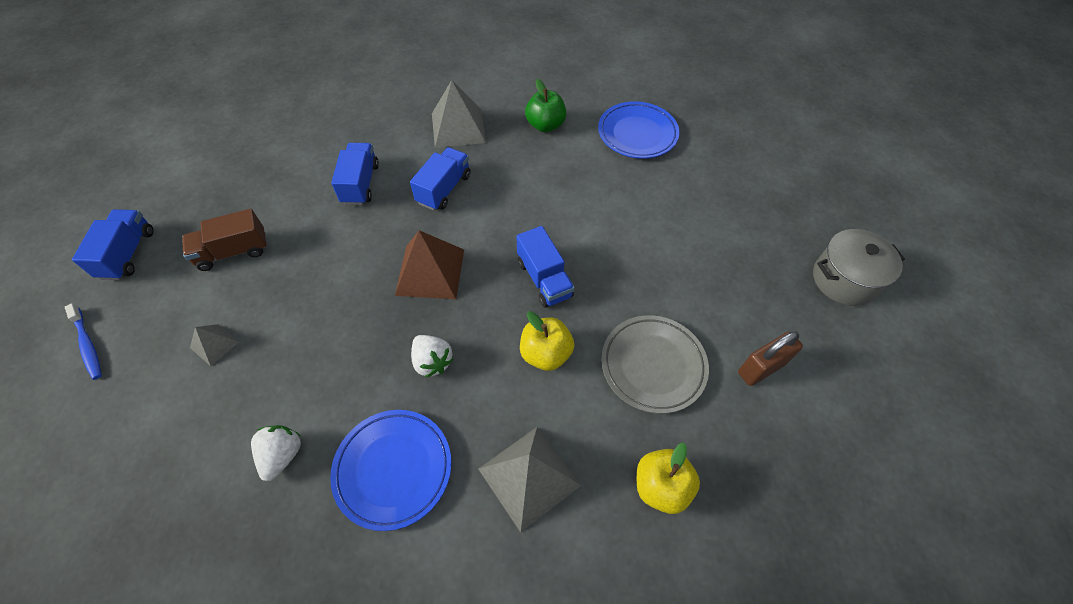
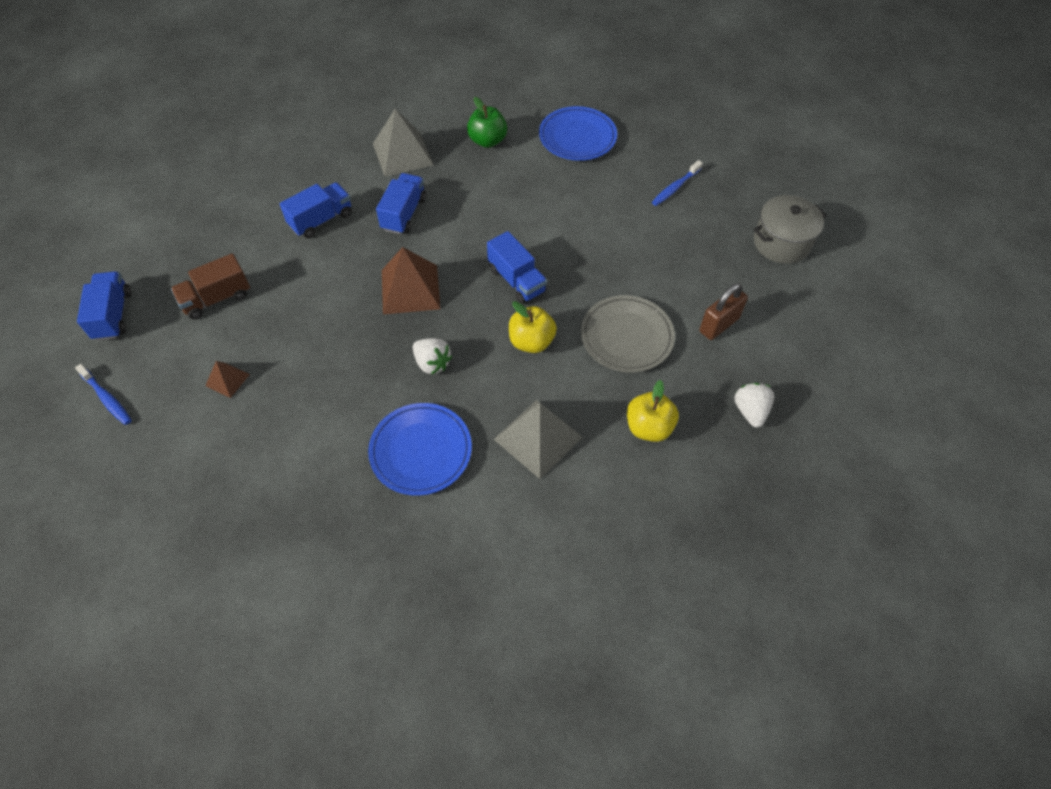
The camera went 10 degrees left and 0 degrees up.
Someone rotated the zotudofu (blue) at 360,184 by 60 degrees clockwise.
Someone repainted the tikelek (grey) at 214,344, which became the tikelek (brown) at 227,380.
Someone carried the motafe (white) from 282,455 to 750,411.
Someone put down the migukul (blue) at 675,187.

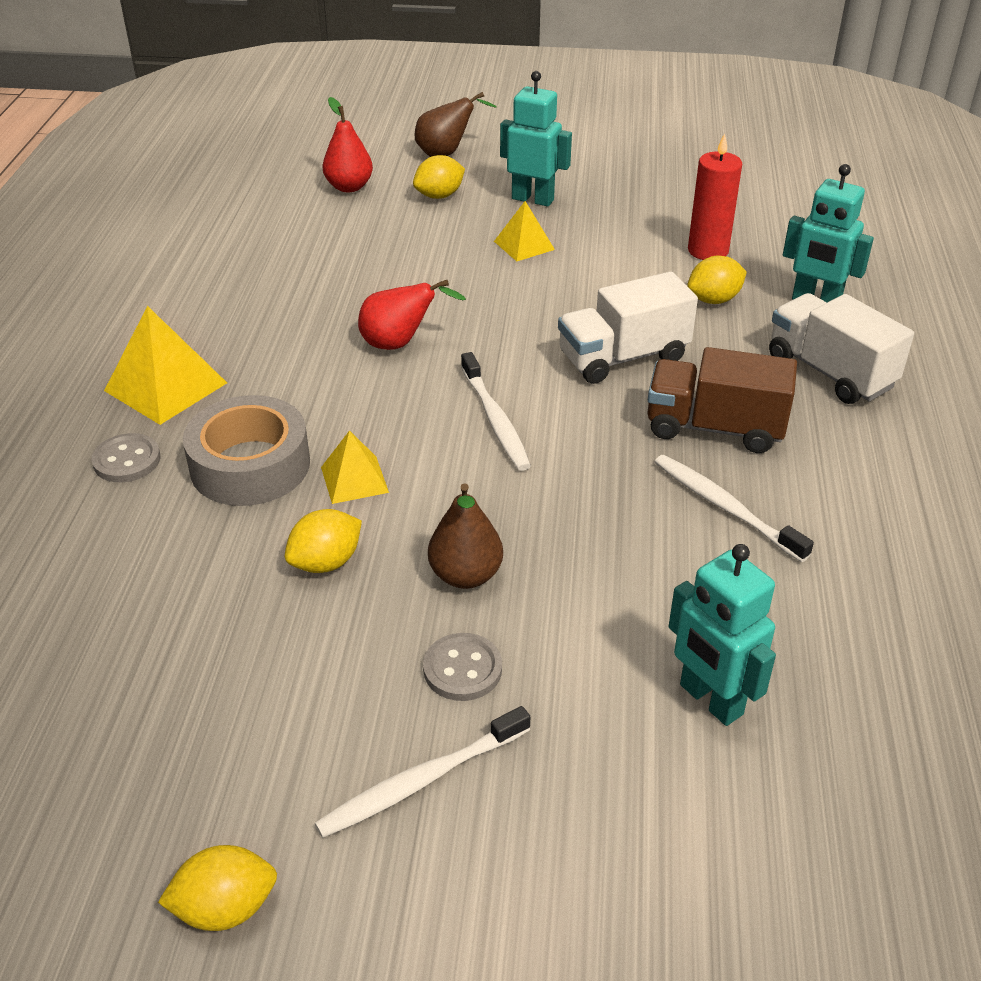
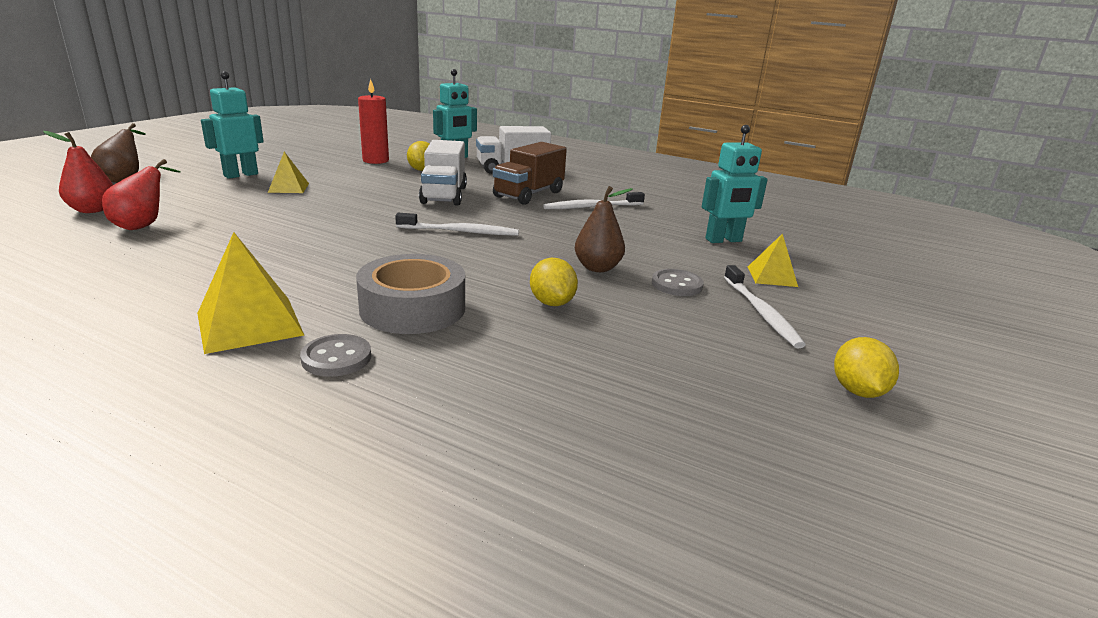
The camera went 70 degrees left and 15 degrees down.
Someone took away the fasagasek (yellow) at 439,196.
Someone carried the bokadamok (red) from 399,344 to 143,225.
Someone carried the tikelek (yellow) from 354,479 to 772,276.

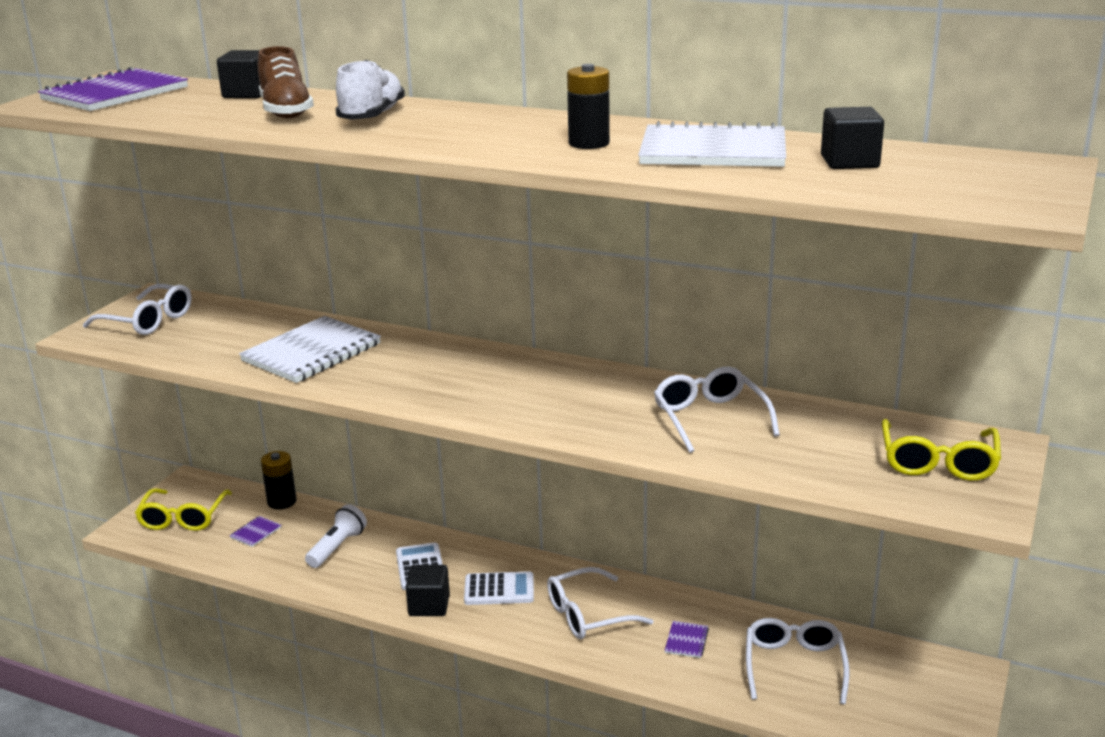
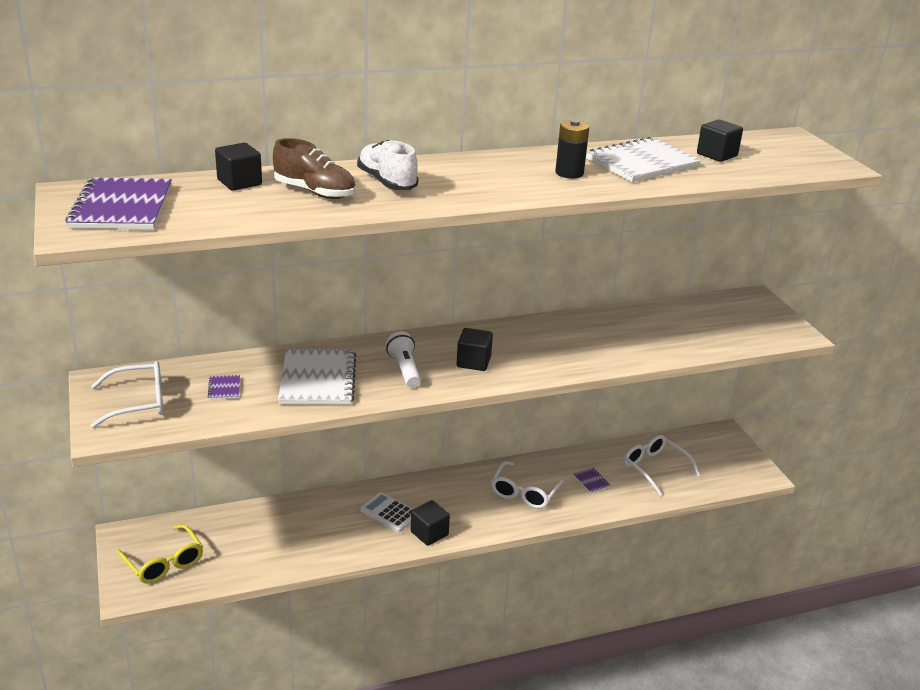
The camera went 45 degrees left and 5 degrees up.
Someone took away the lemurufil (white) at 710,418.
Someone took away the lemurufil (yellow) at 938,462.
Someone took away the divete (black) at 282,502.
Someone carried the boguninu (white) from 337,547 to 405,369.
Someone carried the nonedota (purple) from 256,532 to 224,388.
Someone took away the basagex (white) at 499,589.
Someone put down the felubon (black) at 473,362.

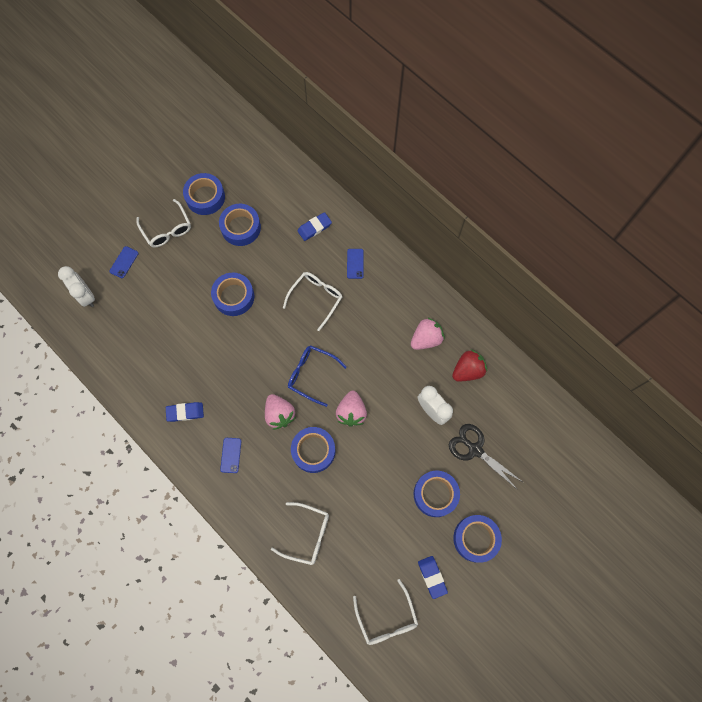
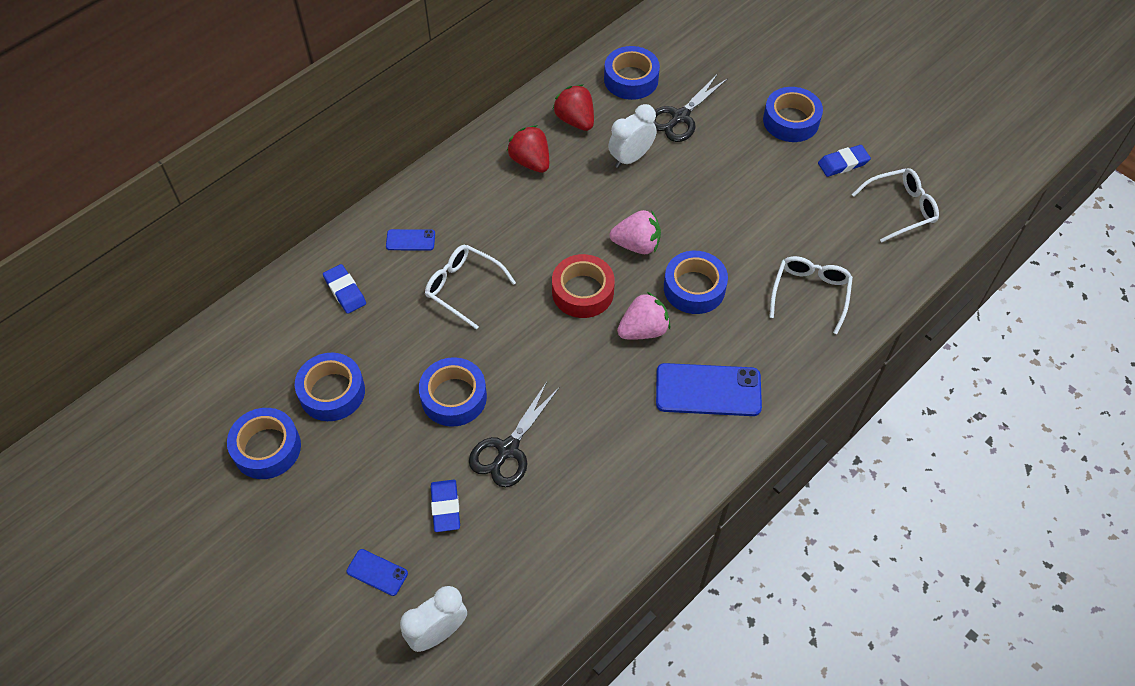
The camera went 90 degrees left and 15 degrees down.
Someone took away the lemurufil (white) at 167,229.
Someone repainted the motafe (pink) at 426,339, which became the motafe (red) at 530,161.
Someone swapped the lemurufil (blue) at 311,375 for the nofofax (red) at 582,292.
Someone carried the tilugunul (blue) from 185,412 to 445,507.
Someone scaled the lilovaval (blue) at 231,455 by 2.00.
Someone carried the nofofax (blue) from 435,494 to 631,79.
Someone put down the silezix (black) at 508,449.

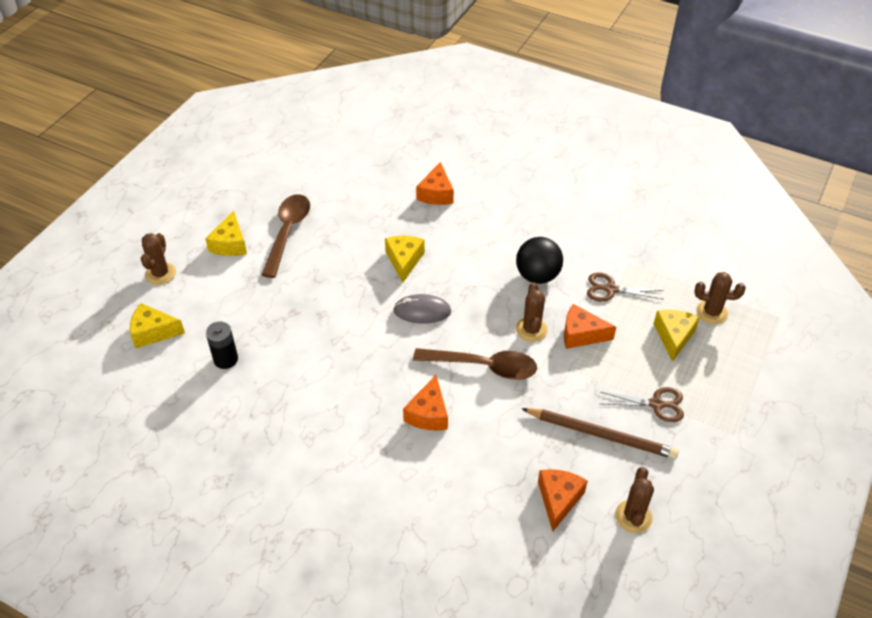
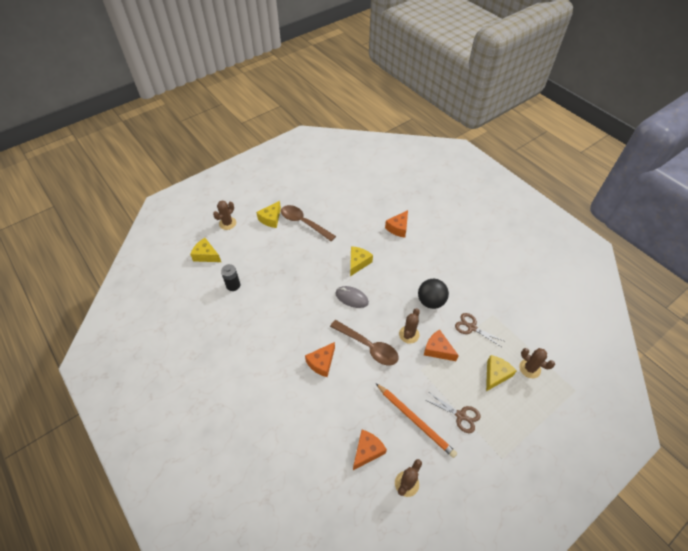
The camera went 25 degrees right and 5 degrees up.
Someone rotated the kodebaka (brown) at 287,233 by 90 degrees counterclockwise.
Someone repainted the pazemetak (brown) at 601,435, which became the pazemetak (orange) at 415,420.

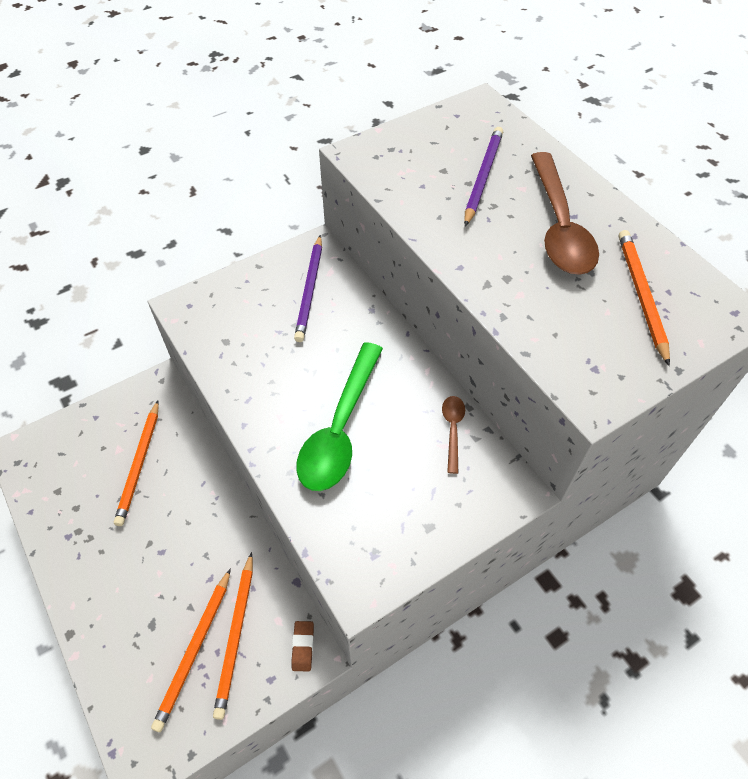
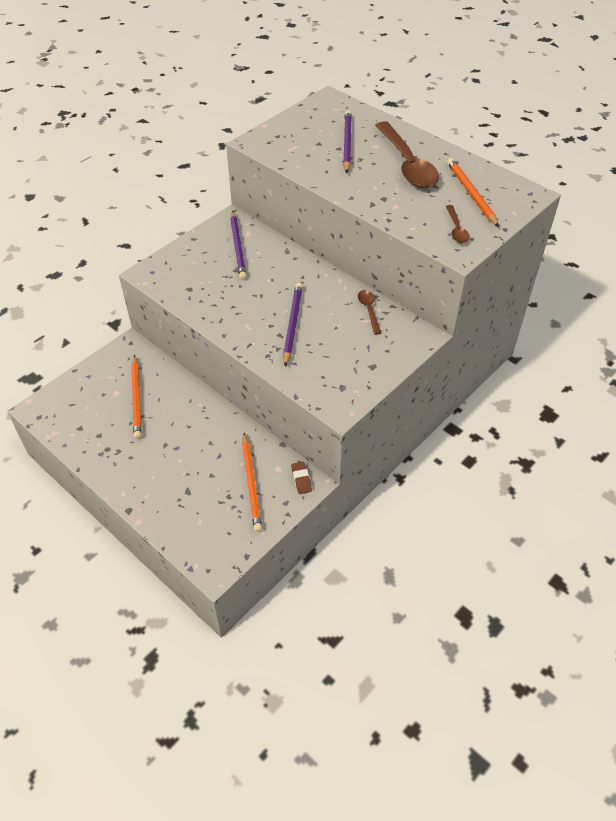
The camera went 15 degrees left and 5 degrees down.
Someone swapped the kodebaka (green) at 340,429 for the pazemetak (purple) at 292,324.
Someone took away the pazemetak (orange) at 195,650.
Someone put down the kodebaka (brown) at 456,229.

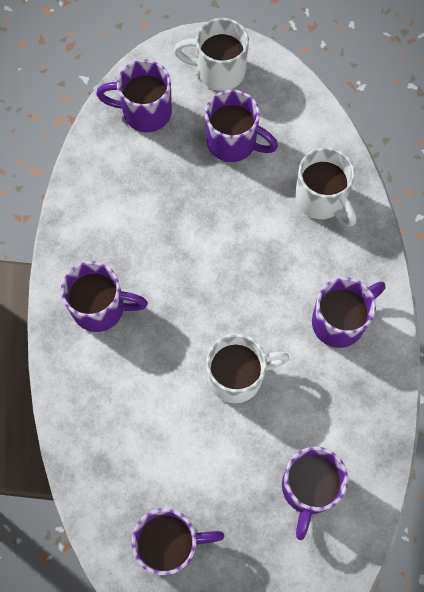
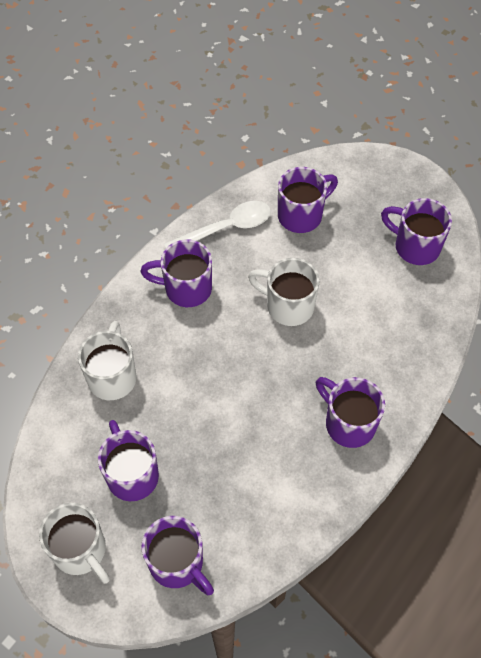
The camera went 140 degrees left and 10 degrees down.
Someone put down the kodebaka (white) at 226,228.

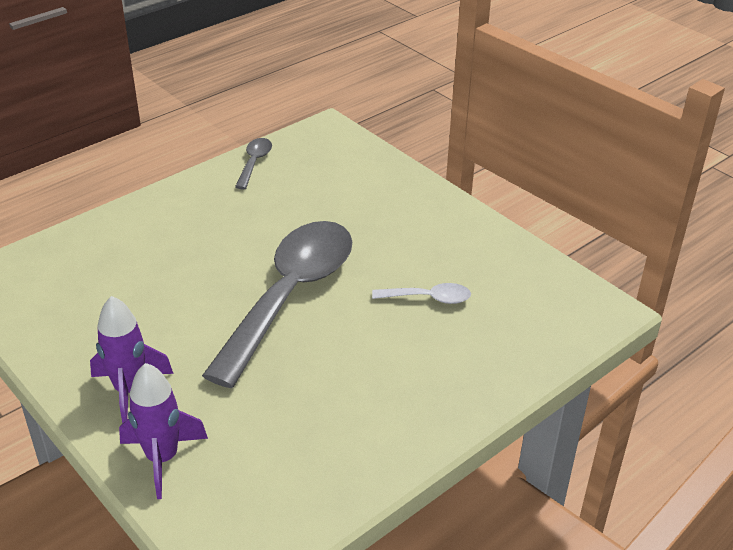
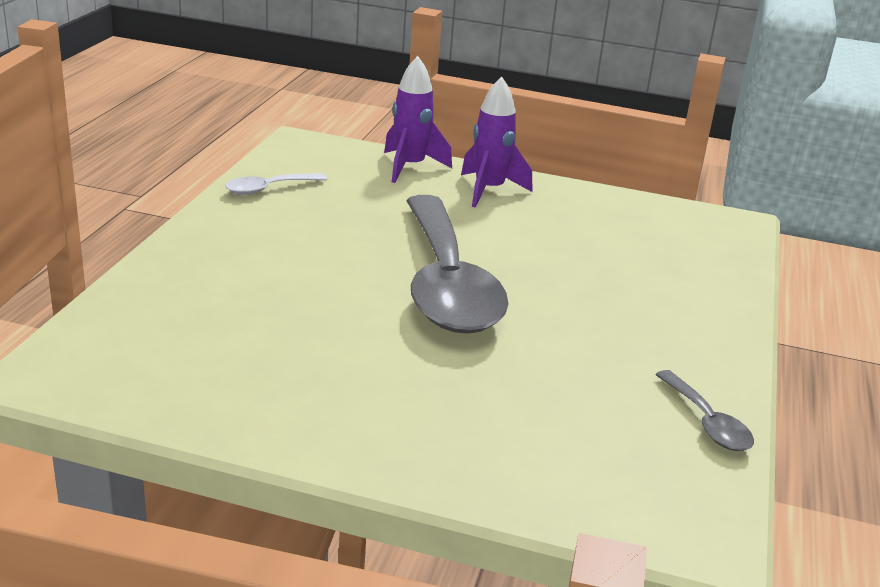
The camera went 145 degrees right and 10 degrees down.
Someone carried the kodebaka (white) from 428,298 to 268,189.

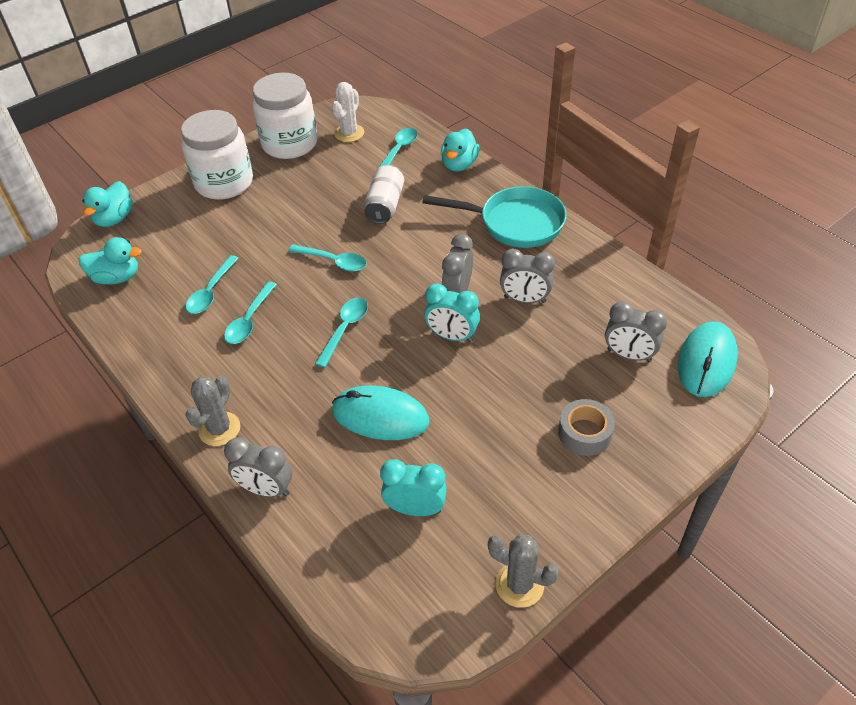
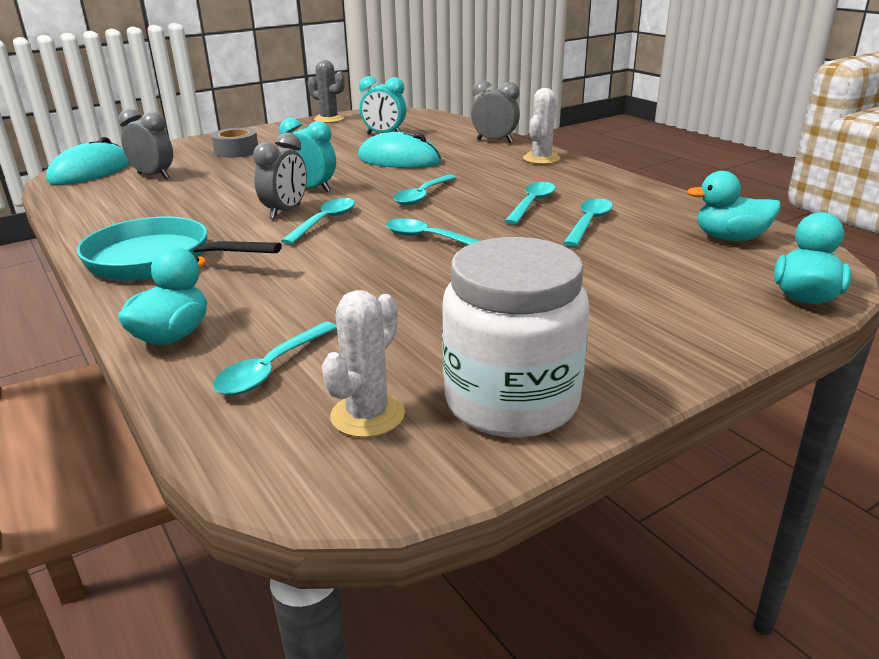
The camera went 175 degrees left and 20 degrees down.
Someone took away the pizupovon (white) at 224,183.
Someone took away the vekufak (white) at 385,205.
Someone took away the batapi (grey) at 524,300.
Someone repainted the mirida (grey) at 219,429, which became the mirida (white) at 541,159.
Someone put down the kodebaka (turquoise) at 324,222.

